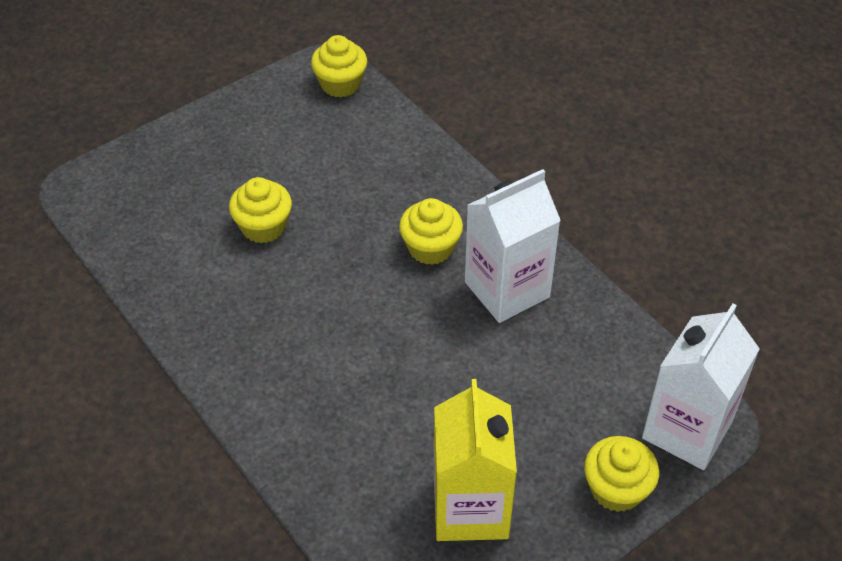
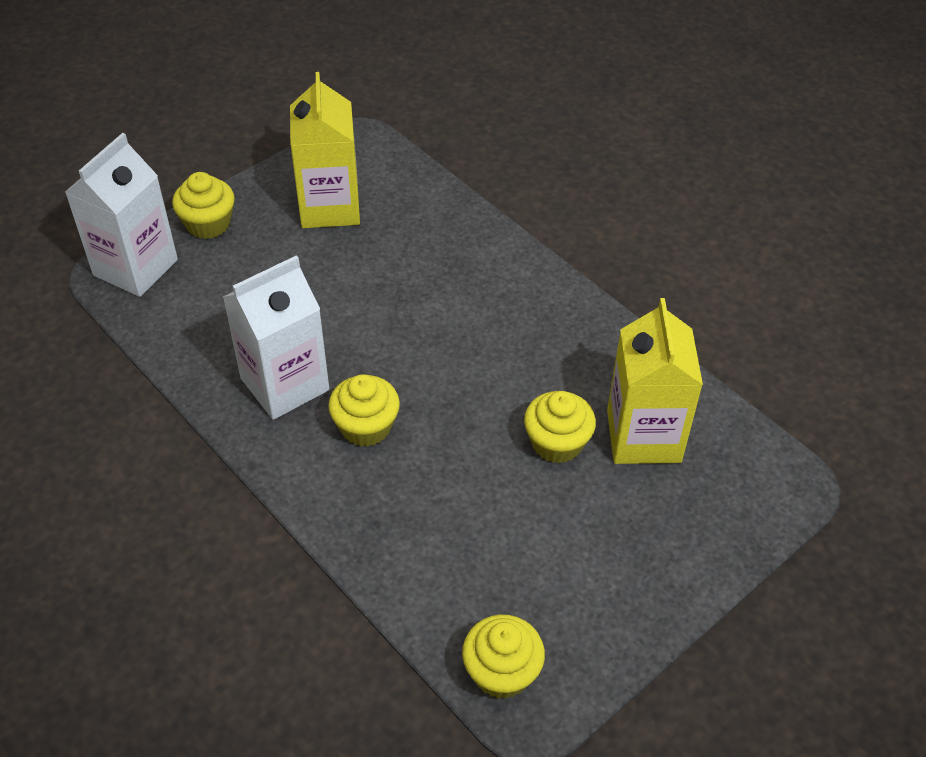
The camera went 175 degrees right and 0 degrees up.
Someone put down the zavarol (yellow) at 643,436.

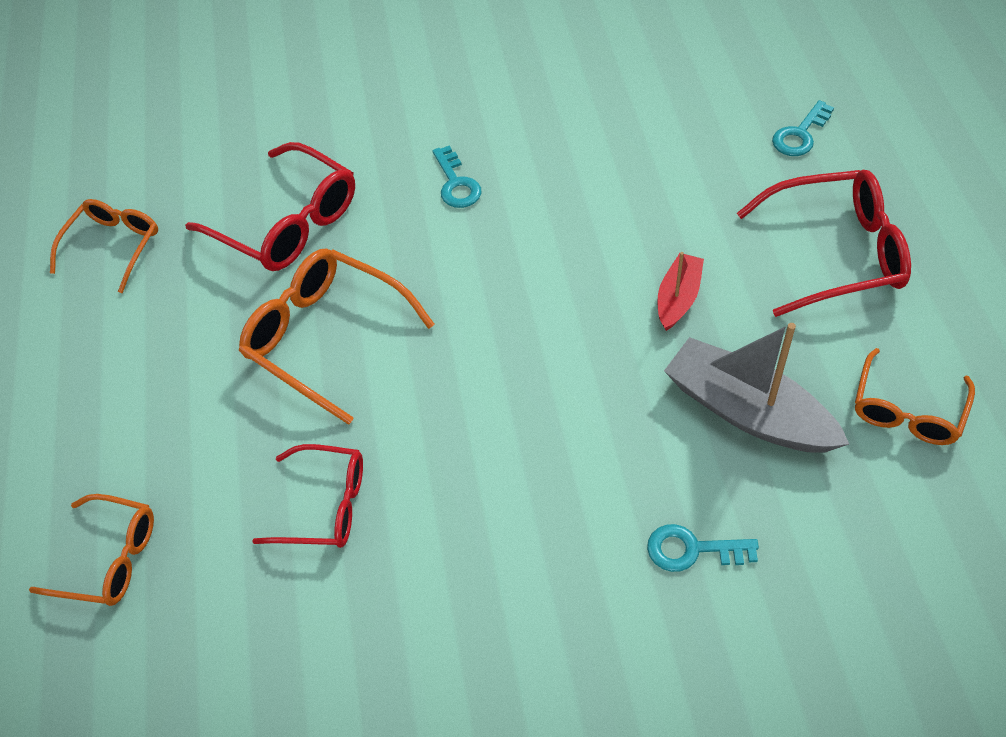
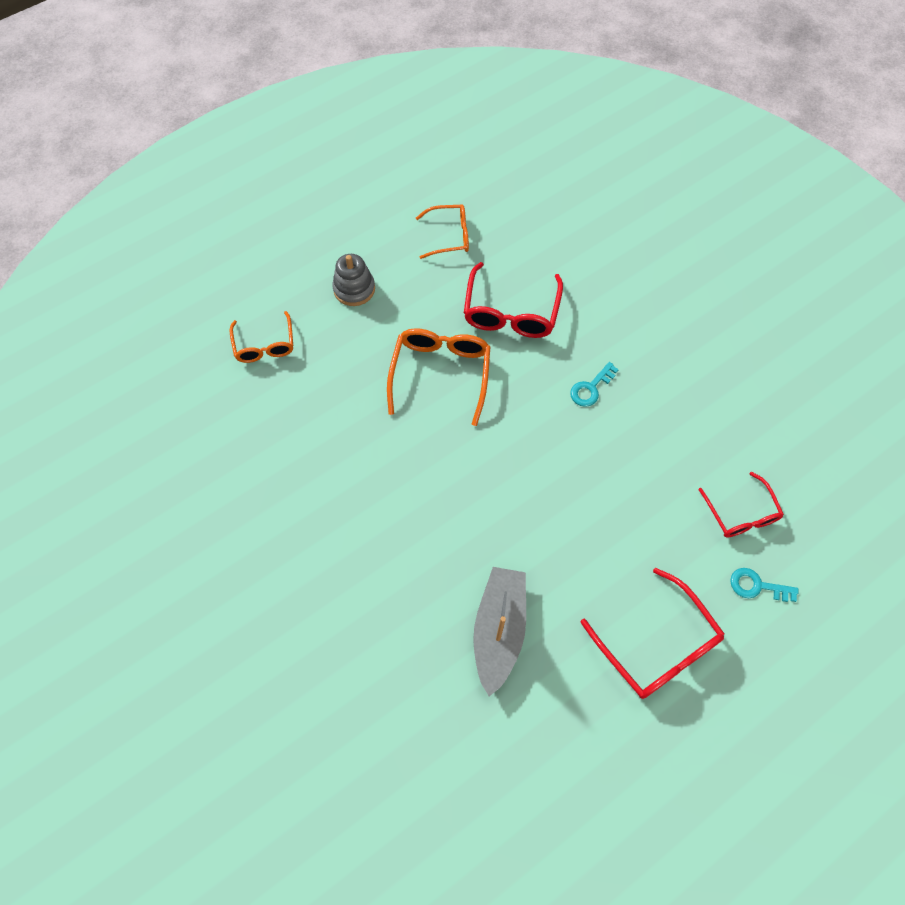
The camera went 60 degrees right and 10 degrees up.
Someone took away the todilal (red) at 678,298.
Someone took away the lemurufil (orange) at 907,410.
Someone carried the lemurufil (red) from 325,505 to 741,514.
Someone took away the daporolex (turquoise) at 692,549.
Someone put down the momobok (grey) at 354,289.

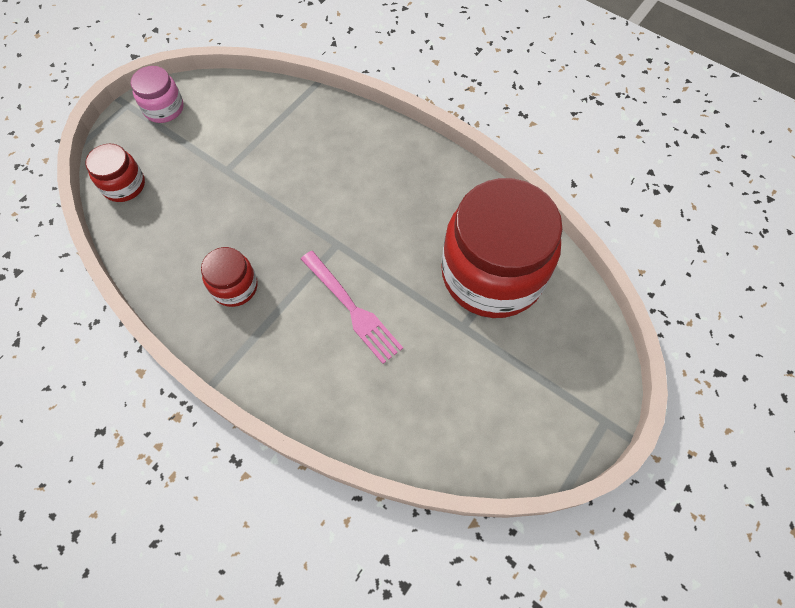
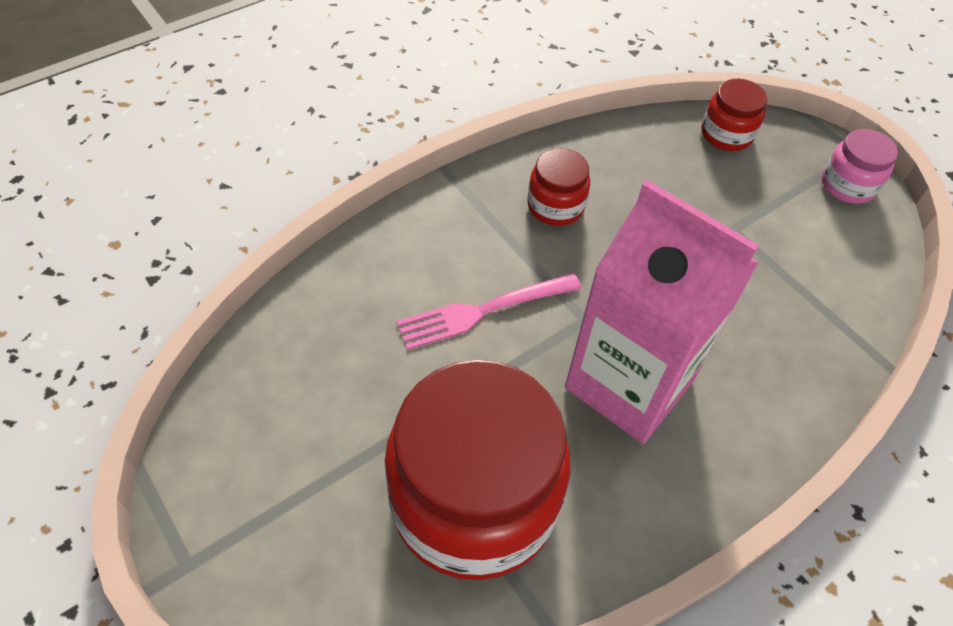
The camera went 105 degrees right and 10 degrees down.
Someone put down the zavarol (pink) at 629,384.

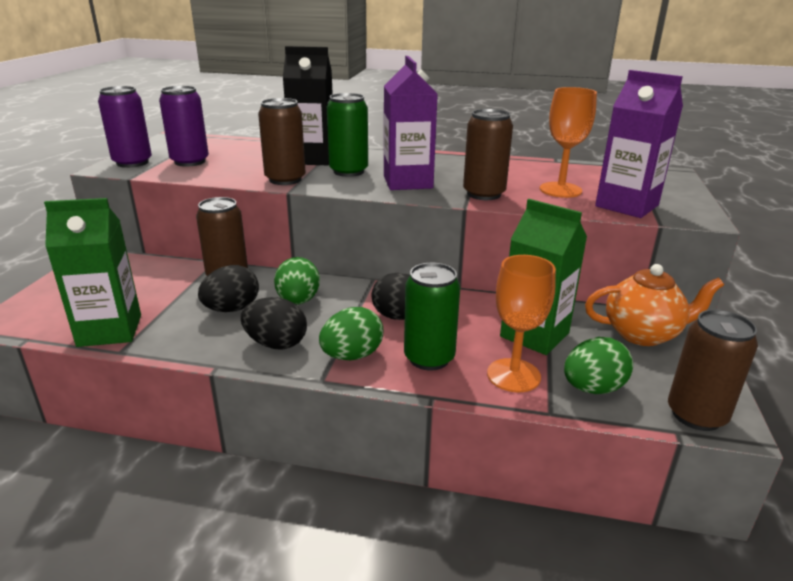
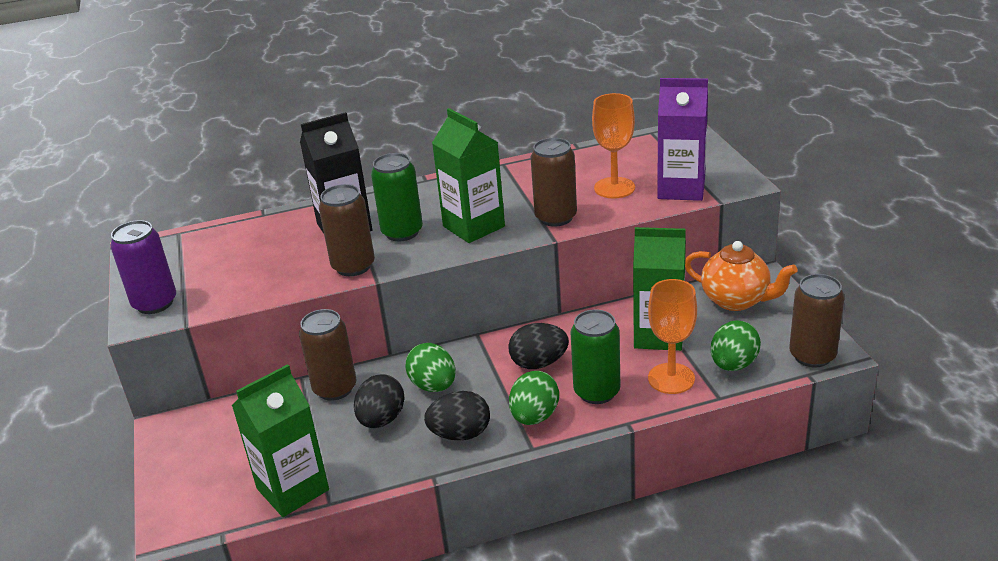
The camera went 25 degrees left and 5 degrees up.
Someone repainted the zavarol (purple) at 407,182, which became the zavarol (green) at 473,226.
Someone took away the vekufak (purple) at 190,162.
Someone rotated the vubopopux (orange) at 642,334 by 60 degrees clockwise.

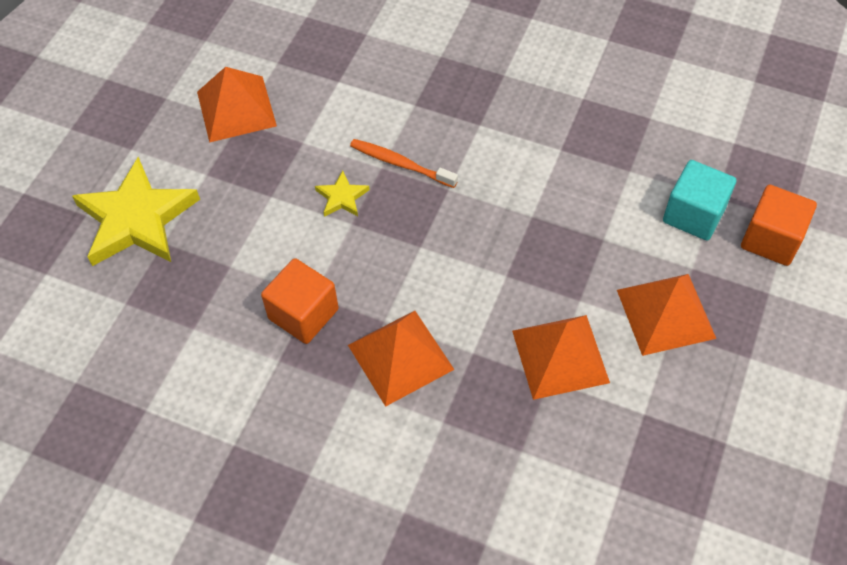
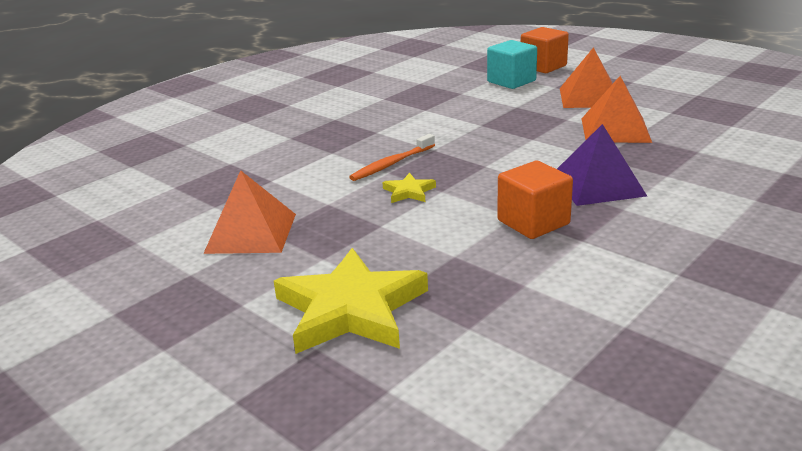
The camera went 70 degrees left and 30 degrees down.
Someone repainted the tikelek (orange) at 400,357, which became the tikelek (purple) at 597,185.

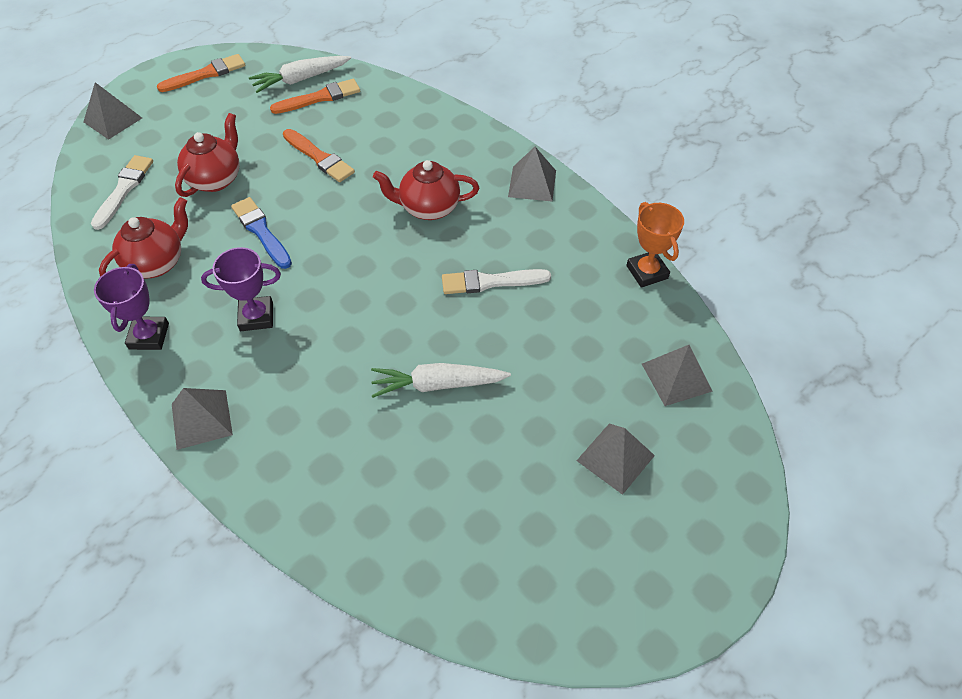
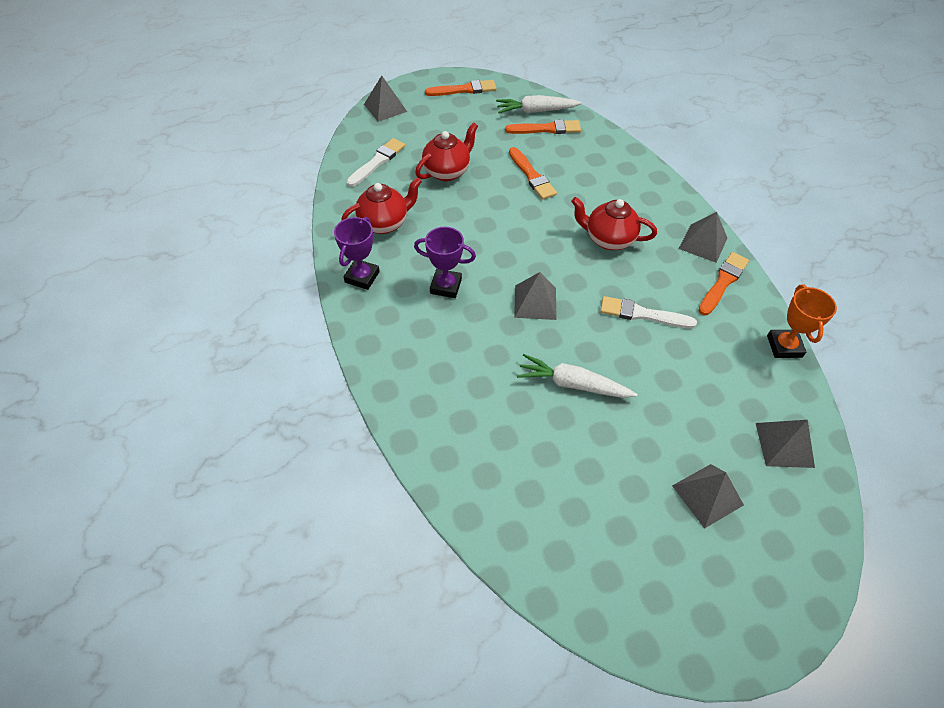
The camera went 20 degrees right and 0 degrees up.
Someone took away the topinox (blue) at 261,231.
Someone carried the tikelek (grey) from 201,419 to 535,302.
Someone put down the topinox (orange) at 723,282.

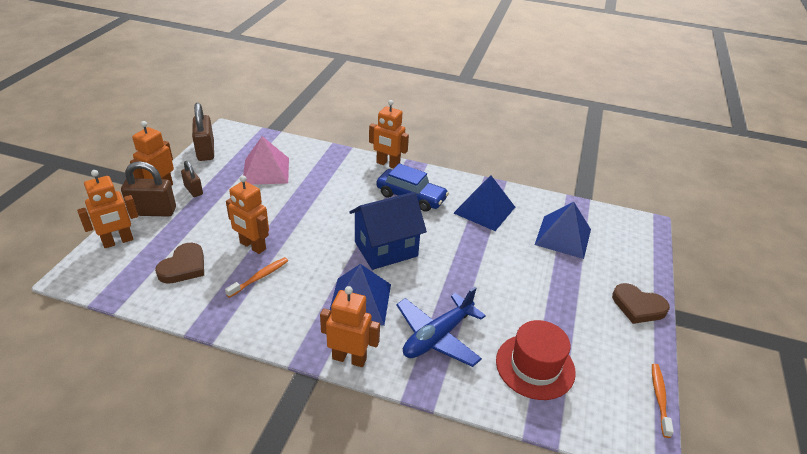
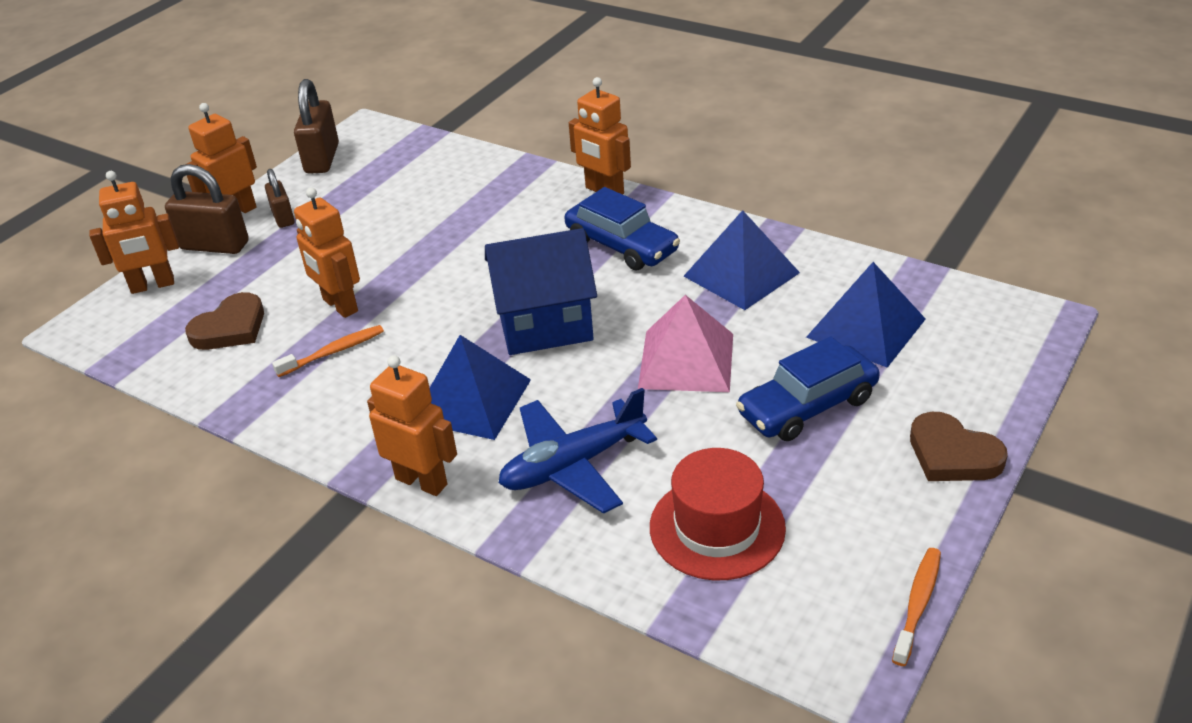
The camera went 20 degrees right and 0 degrees up.
Someone carried the tikelek (pink) from 266,171 to 686,360.
Someone put down the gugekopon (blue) at 807,406.

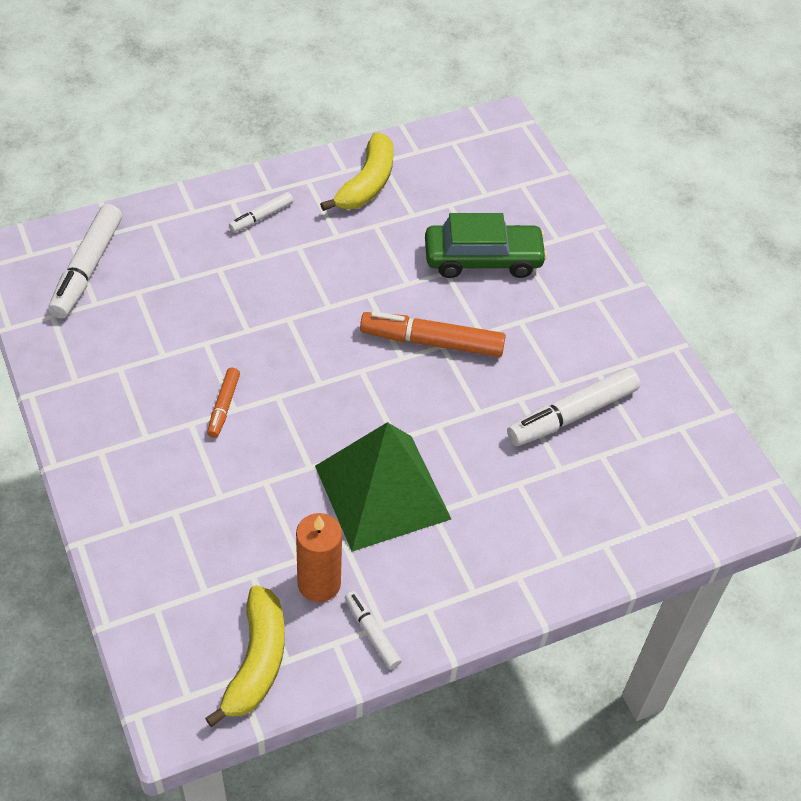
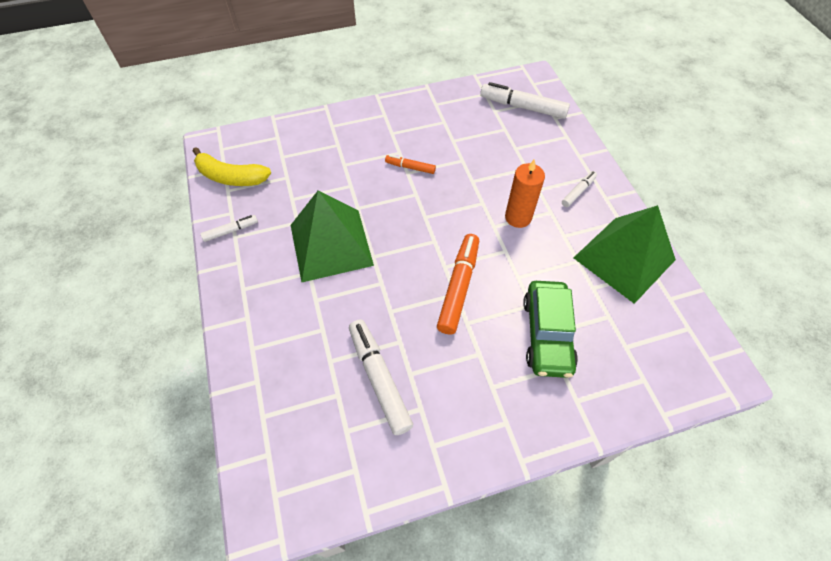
The camera went 100 degrees right and 5 degrees up.
Someone swapped the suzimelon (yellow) at 367,183 for the tikelek (green) at 624,258.
Someone rotated the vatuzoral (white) at 261,217 by 75 degrees clockwise.
Someone carried the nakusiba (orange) from 319,583 to 518,217.

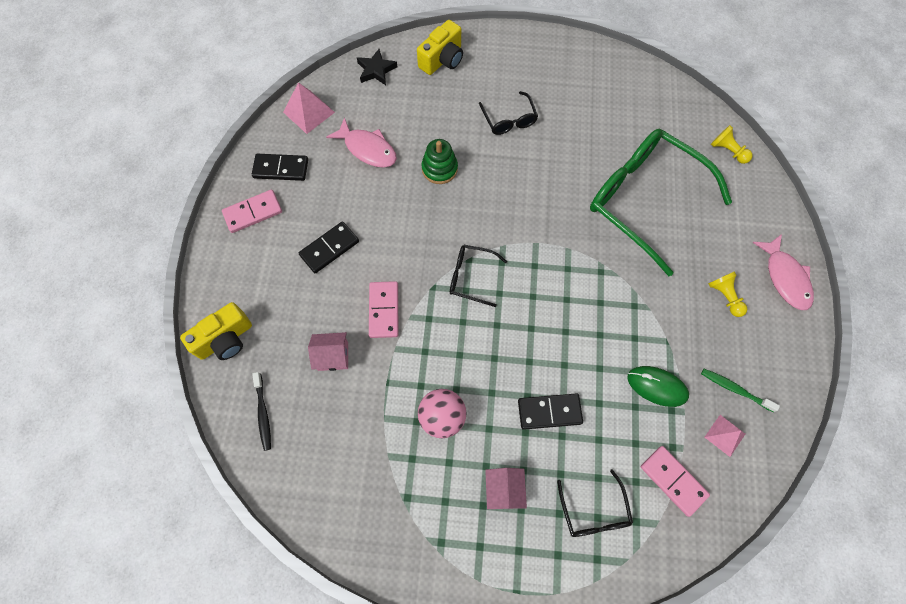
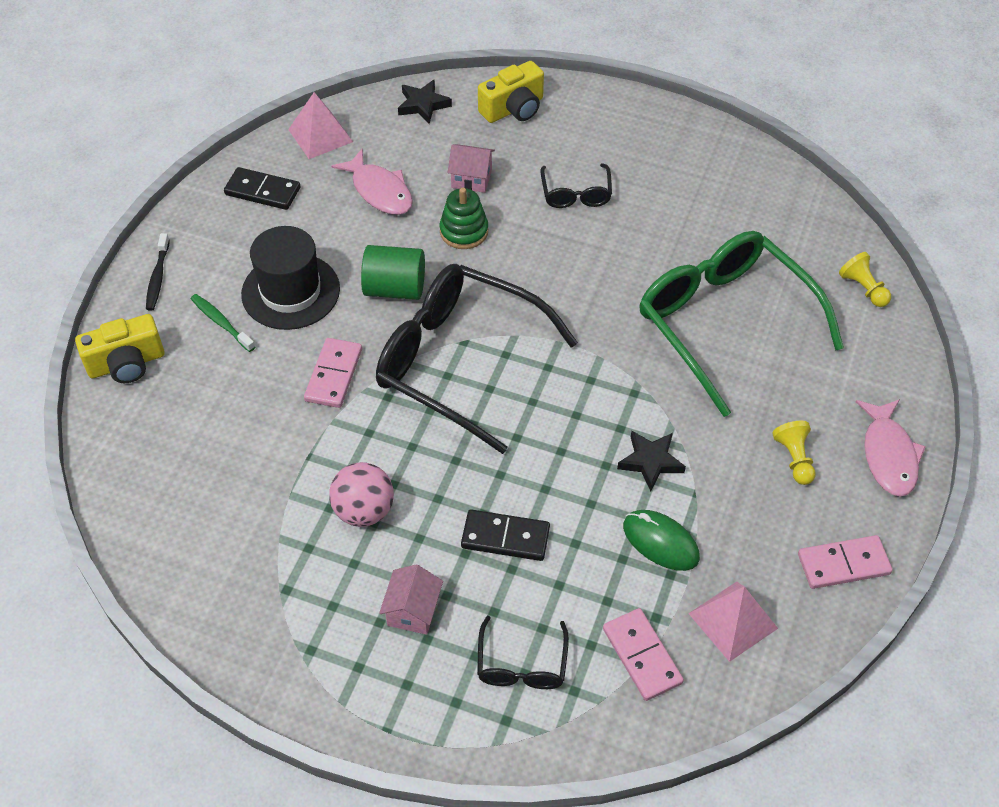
The camera went 15 degrees right and 15 degrees down.
Someone carried the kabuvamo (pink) from 253,213 to 843,564.
Someone swapped the kabuvamo (black) at 329,248 for the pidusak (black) at 290,291.
Someone scaled the lemurufil (black) at 471,277 by 2.23.
Someone carried the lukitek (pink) from 333,356 to 471,178.
Someone carried the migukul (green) from 735,389 to 221,323.
Someone carried the migukul (black) from 263,413 to 158,277.
Someone scaled the tikelek (pink) at 725,435 by 1.52.
Someone put down the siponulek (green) at 395,288.
Someone put down the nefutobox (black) at 650,462.

